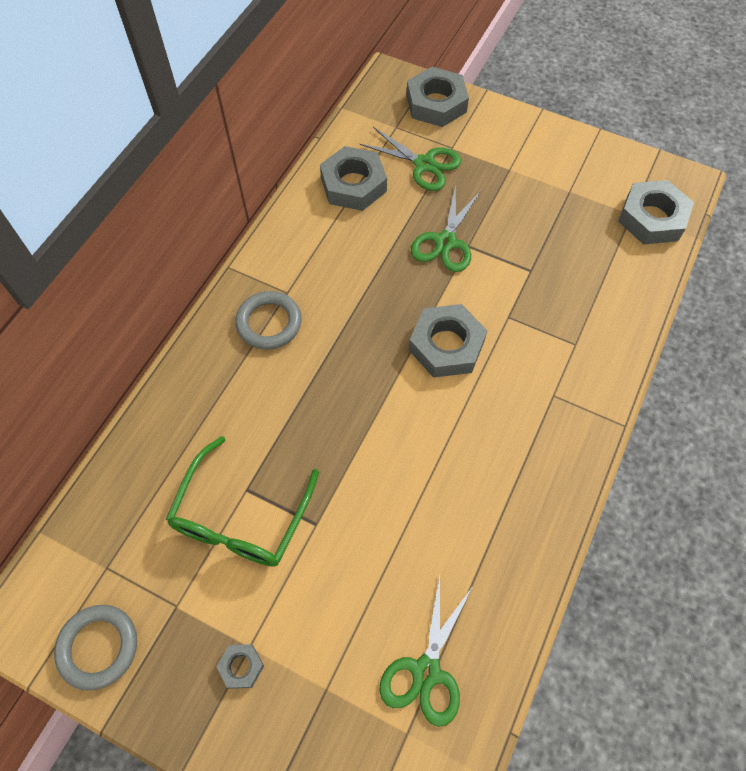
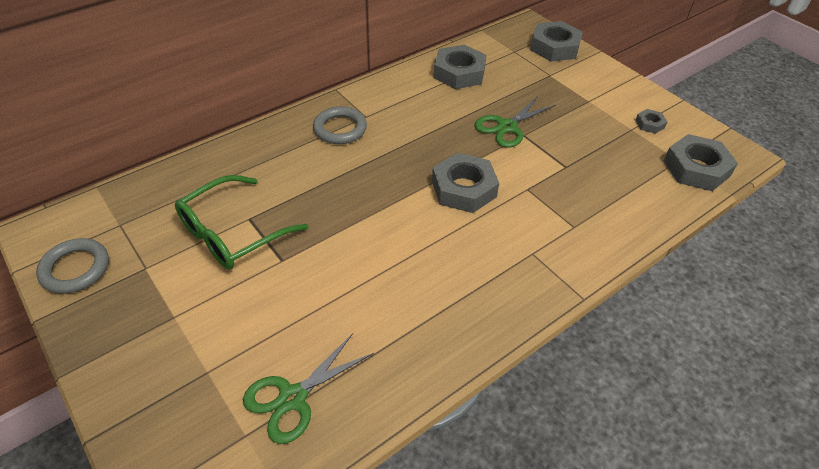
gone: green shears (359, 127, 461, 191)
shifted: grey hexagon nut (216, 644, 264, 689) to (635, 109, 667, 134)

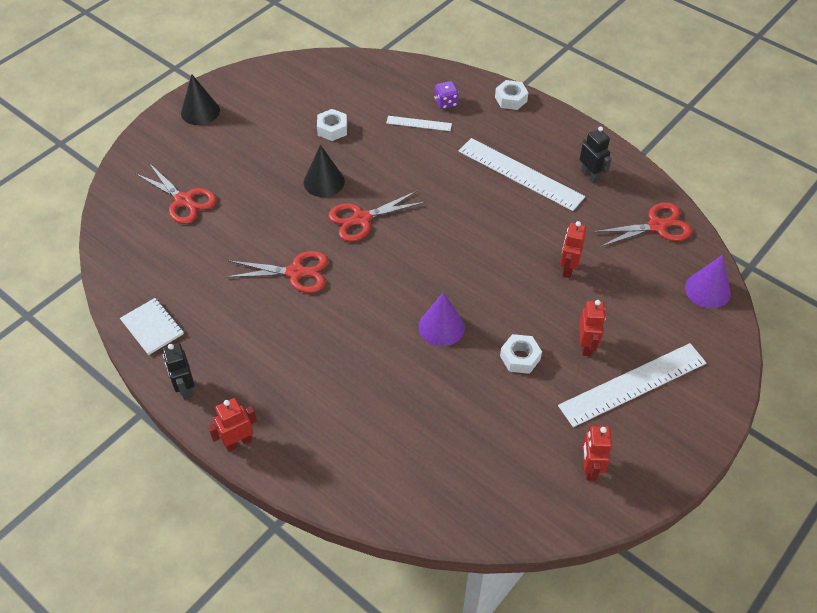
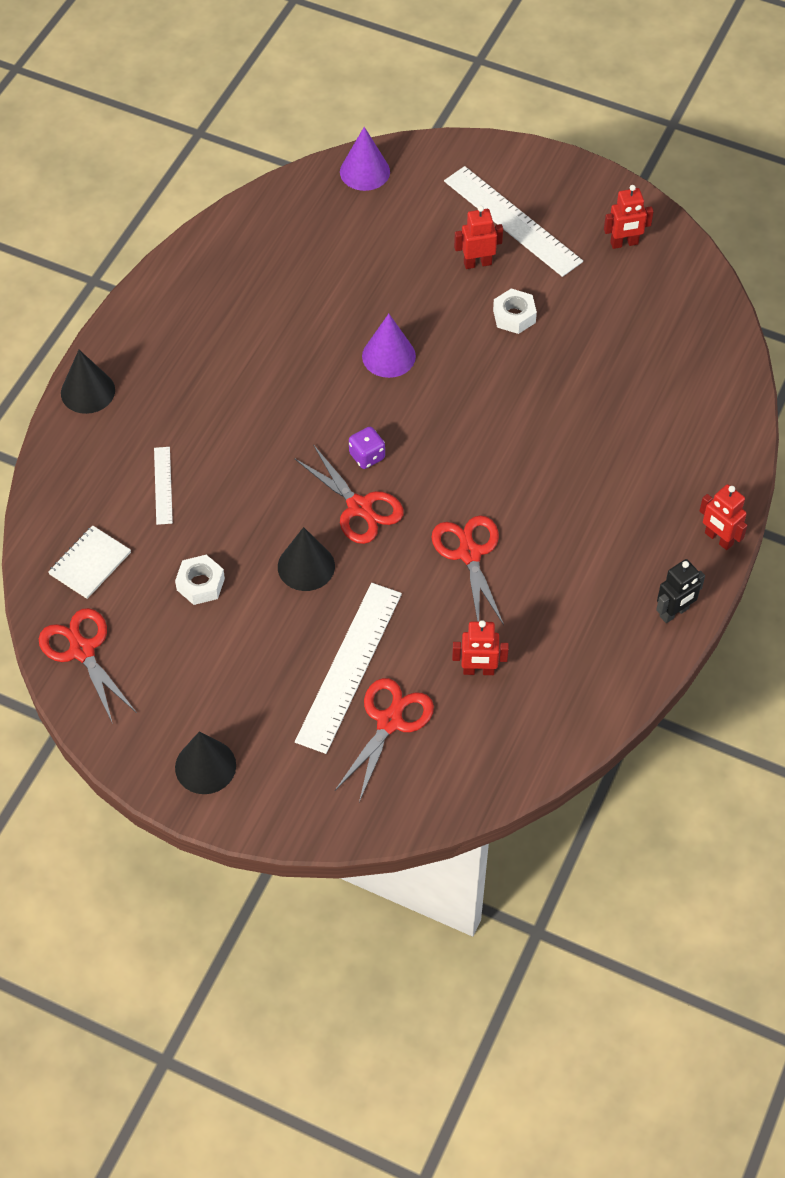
gone: black robot (580, 126, 611, 183)
shifted: purple dice (434, 81, 459, 109) to (349, 427, 385, 469); white ruler (458, 138, 585, 211) to (295, 583, 402, 754); scarlet shears (592, 202, 692, 247) to (39, 608, 137, 724); scarlet robot (560, 221, 586, 278) to (452, 620, 509, 675); purple solid cone (418, 292, 465, 346) to (362, 314, 416, 378); white notepad (120, 298, 184, 355) to (48, 525, 131, 599)
swapped: white hexagon nut (495, 80, 528, 110) to black solid cone (61, 350, 115, 414)

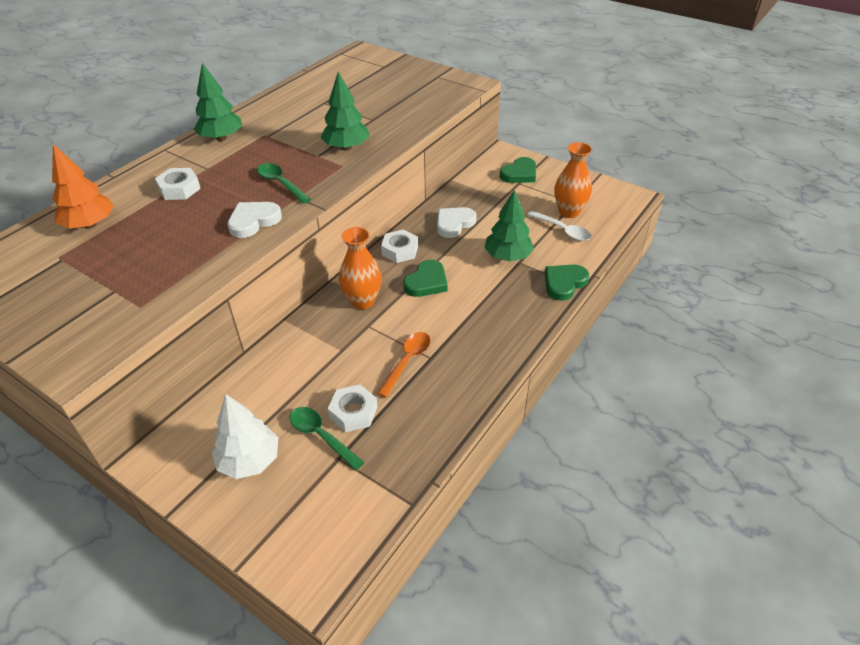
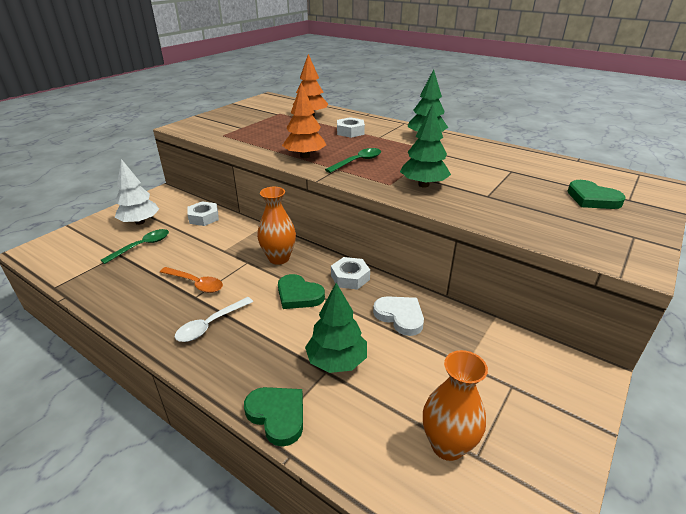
shifted: green heart shape (500, 157, 536, 183) to (568, 180, 626, 209); white tablespoon (527, 211, 591, 241) to (175, 297, 253, 342); white hexagon nut (328, 385, 378, 432) to (187, 201, 219, 226)
swapped: white heart shape (227, 202, 282, 238) to orange fir tree (282, 83, 326, 158)

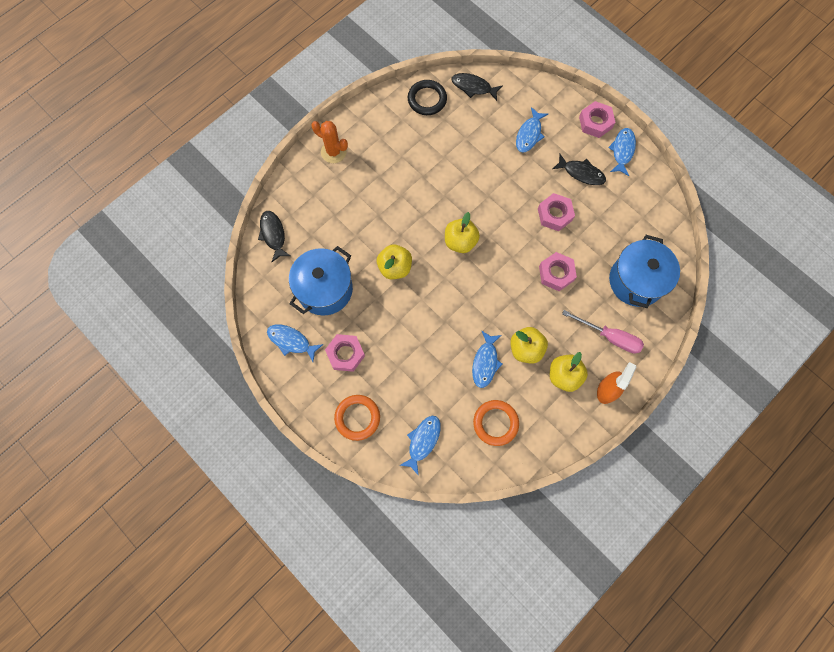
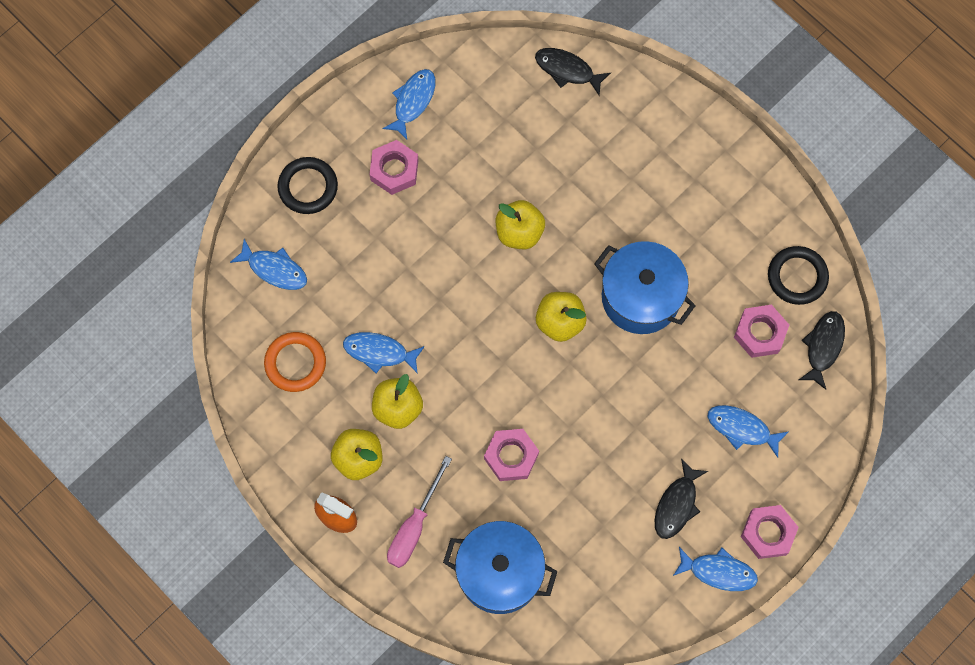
gone: orange saguaro cactus (311, 121, 348, 163)
shifted: rosy hexagon nut (538, 193, 575, 231) to (734, 305, 789, 358); cobalt pot (289, 246, 353, 316) to (594, 241, 696, 334)
repainted: orange ring (334, 395, 380, 441) to black ring (277, 157, 338, 214)
rotated: black toy fish (258, 211, 290, 262) = (535, 48, 611, 96) 135 degrees counterclockwise

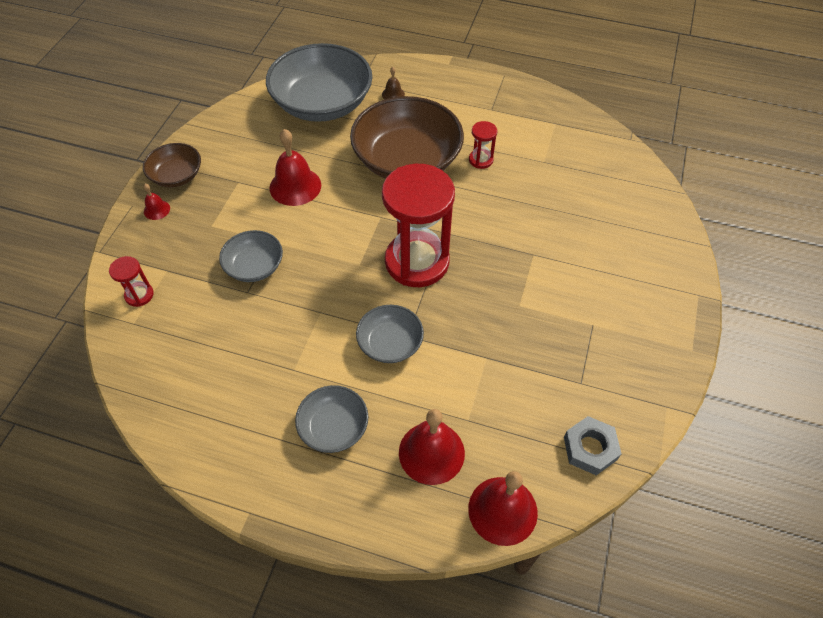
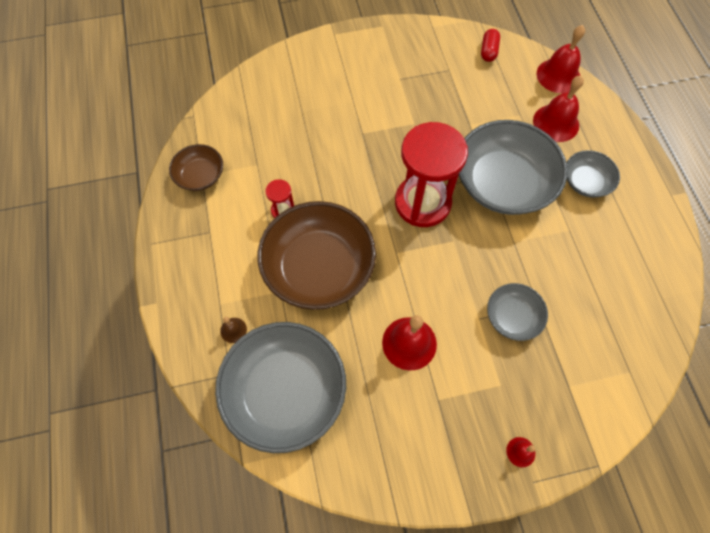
gone: scarlet sandglass (109, 256, 154, 307)
shifted: russet deep dish (143, 143, 201, 187) to (169, 144, 223, 191)
swapped: grey hexagon nut (564, 416, 621, 475) to scarlet capsule (481, 29, 500, 62)
scaled: grey deep dish (356, 305, 424, 363) = (459, 120, 567, 215) x1.98

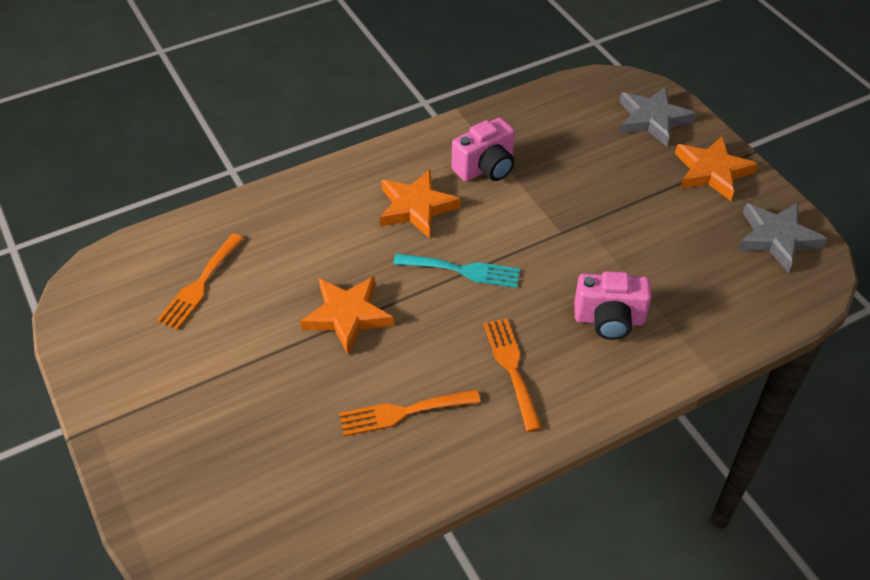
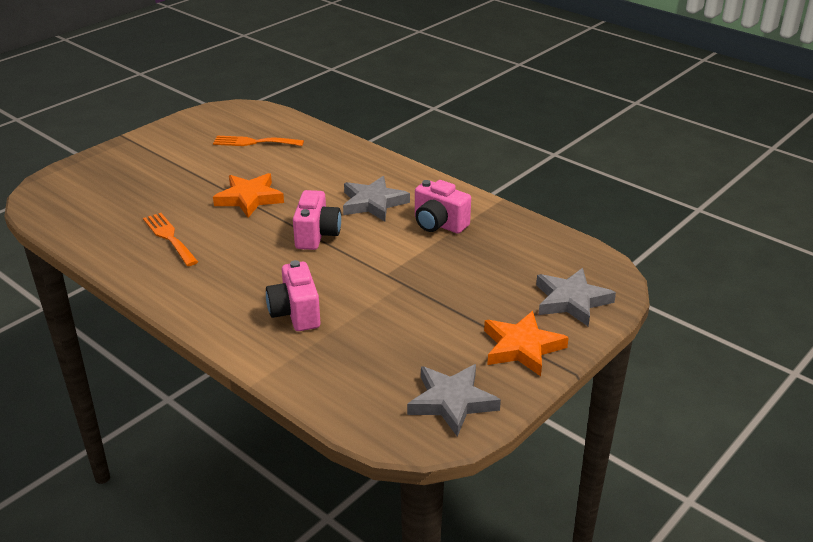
gone: orange dinner fork (484, 318, 542, 432)
swapped: aqua dinner fork (393, 254, 520, 288) to rosy camera (293, 190, 341, 250)
repainted: orange five-pointed star (380, 170, 461, 238) to grey five-pointed star (343, 176, 410, 221)

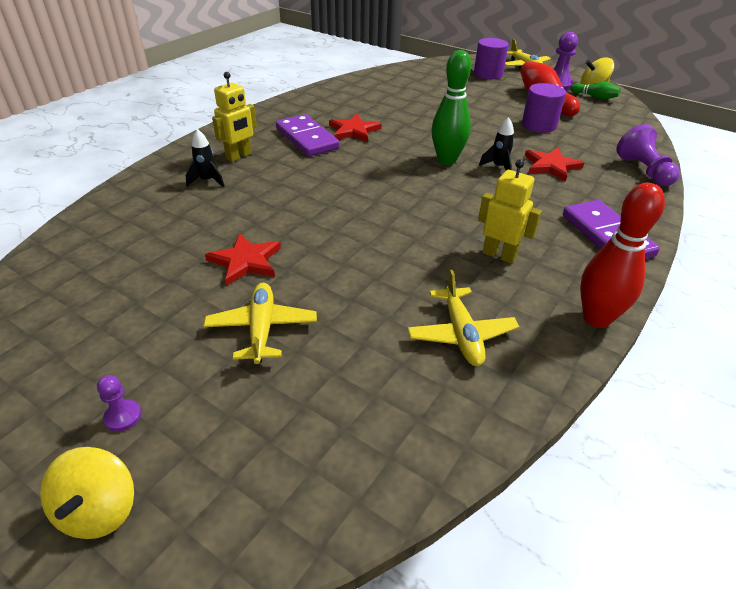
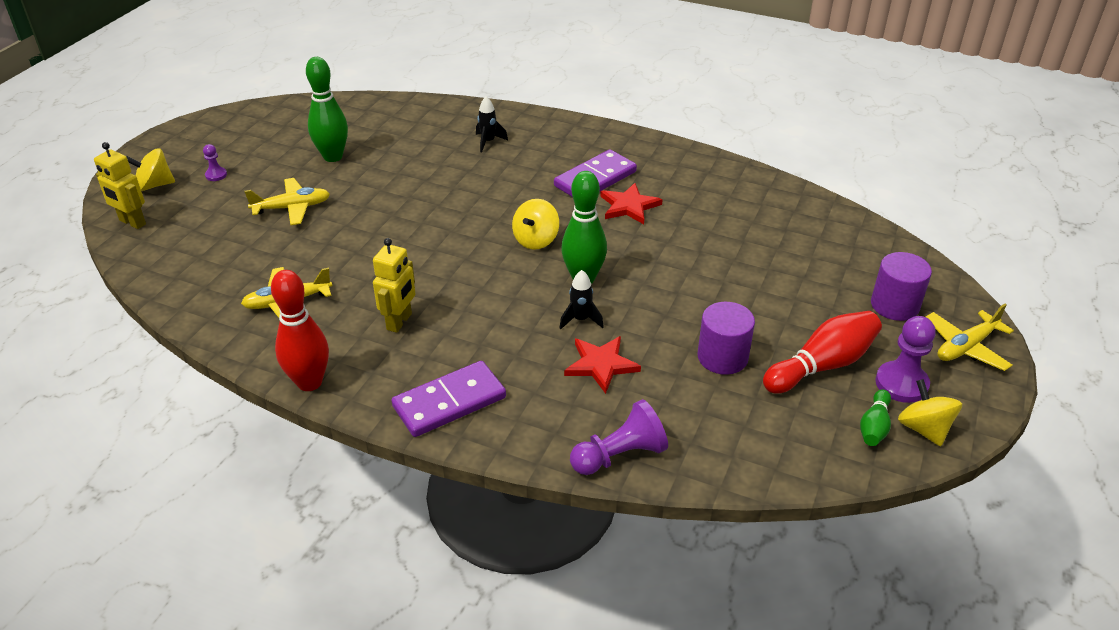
gone: scarlet five-pointed star (205, 233, 281, 286)
new: green skittle (306, 57, 348, 162); yellow spinning top (512, 199, 559, 250)
shifted: yellow robot (212, 72, 257, 162) to (94, 142, 146, 229)

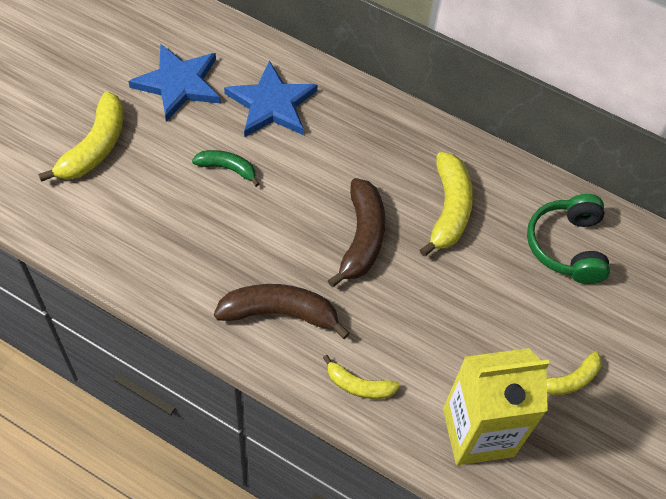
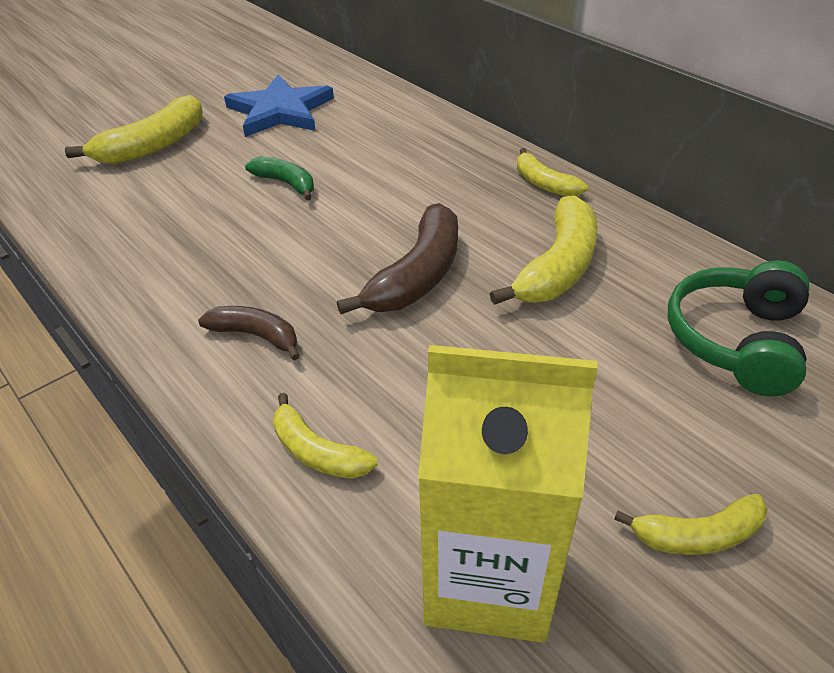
gone: cobalt five-pointed star (224, 60, 318, 137)
new: yellow banana (517, 148, 588, 196)
scaled: russet banana (214, 284, 350, 339) = (198, 306, 300, 360) x0.59

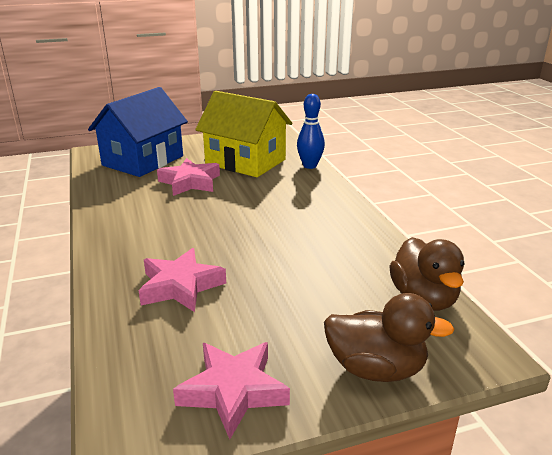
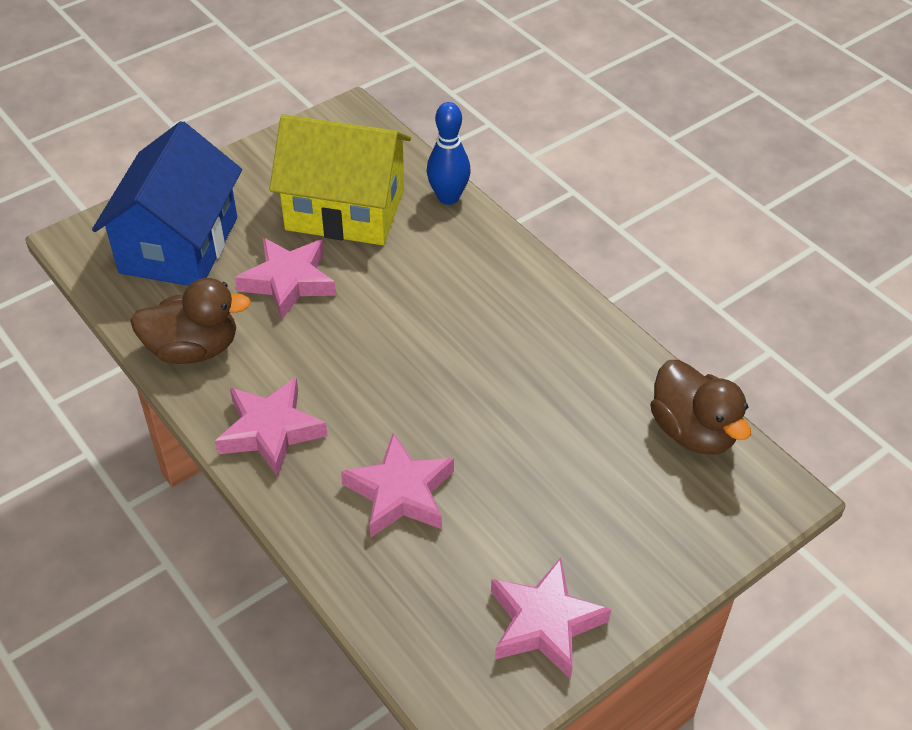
new: rosy five-pointed star (215, 377, 328, 476)
shifted: russet duck (324, 293, 455, 382) to (130, 278, 251, 364)

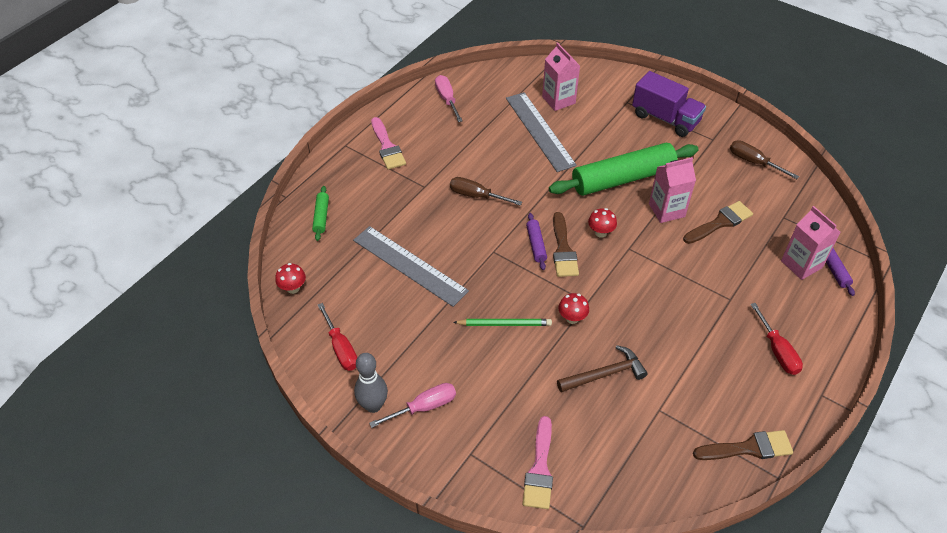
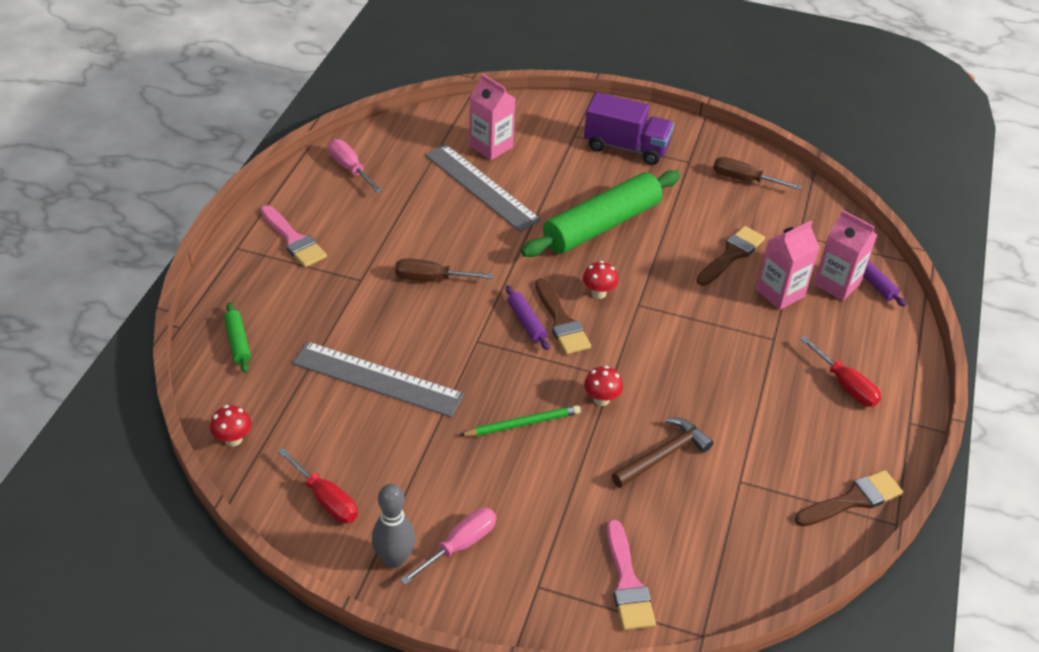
shifted: rosy milk carton (649, 157, 696, 223) to (756, 221, 819, 310)

